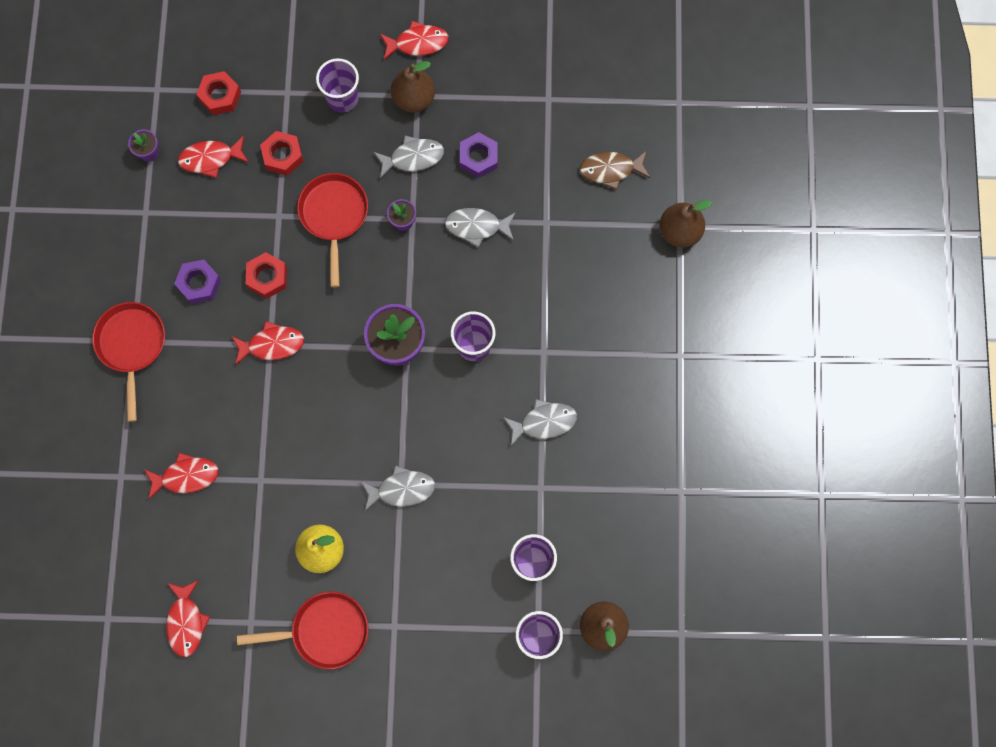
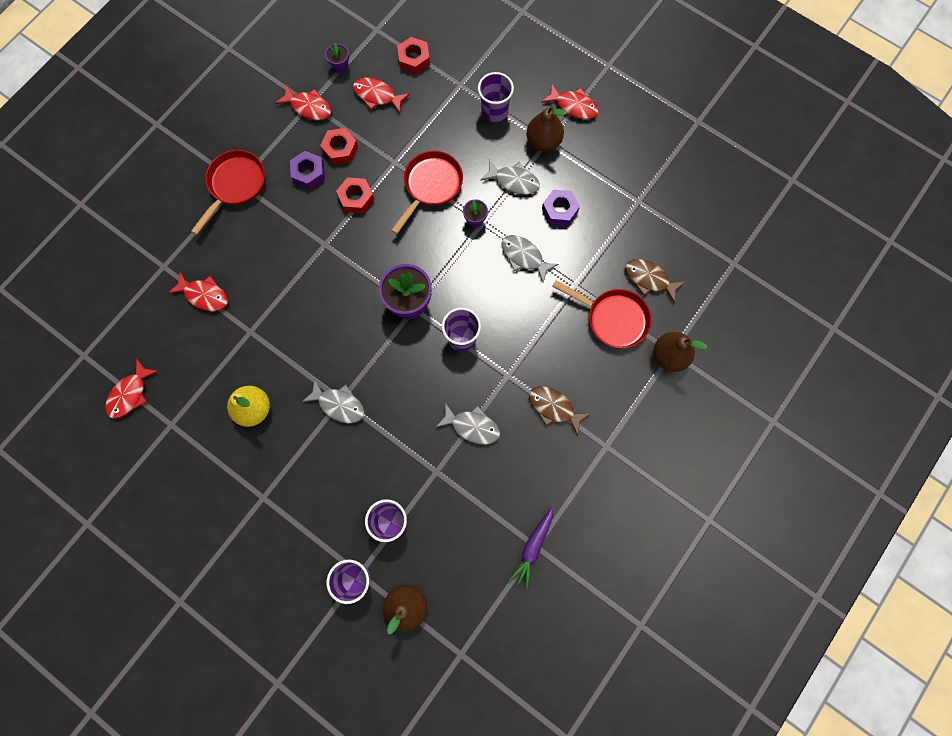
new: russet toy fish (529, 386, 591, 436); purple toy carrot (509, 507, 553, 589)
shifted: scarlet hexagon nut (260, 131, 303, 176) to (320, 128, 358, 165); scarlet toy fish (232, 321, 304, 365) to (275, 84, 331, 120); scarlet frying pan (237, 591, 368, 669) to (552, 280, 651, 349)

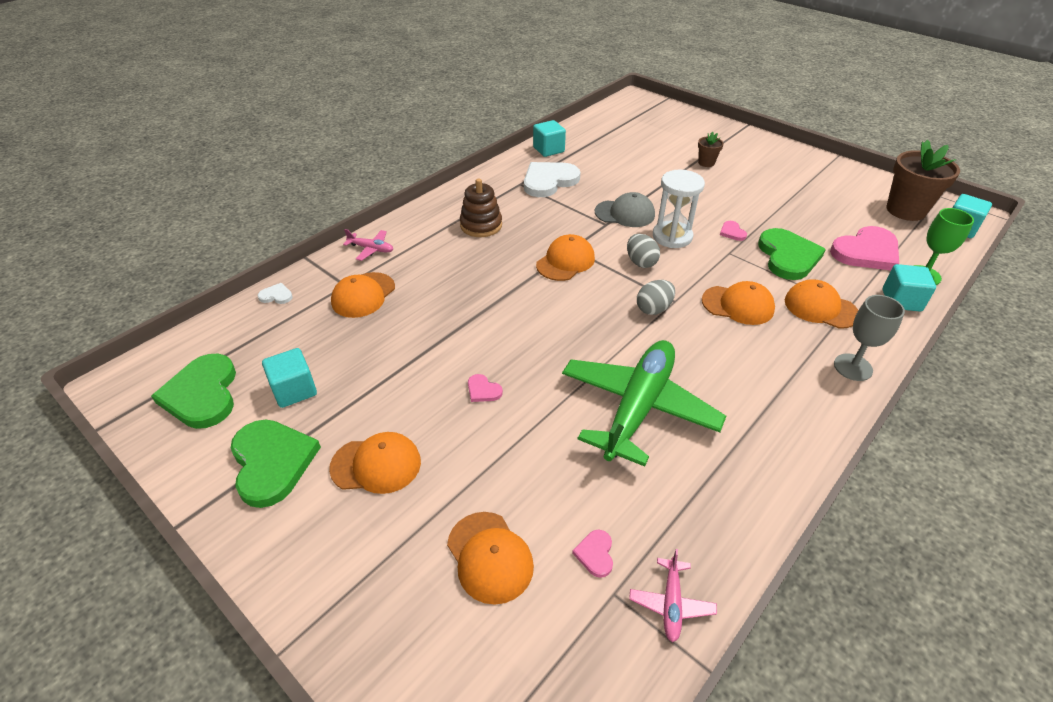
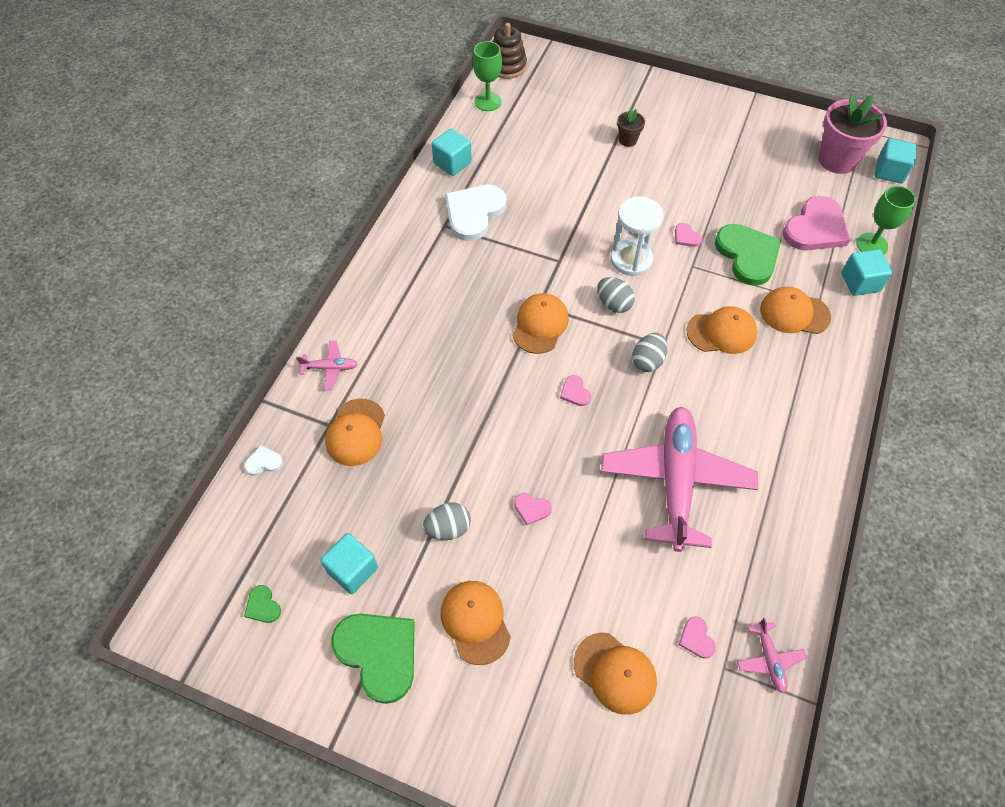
gone: grey baseball cap (595, 192, 655, 227); grey goblet (834, 295, 905, 381)
new: green goblet (473, 41, 502, 111); rosy heart shape (560, 375, 591, 406); grey egg shape (423, 502, 471, 540)
shifted: russet stacking toy (460, 178, 502, 237) to (493, 23, 527, 79)
repainted: russet plant pot (886, 140, 960, 221) to rosy plant pot (818, 93, 887, 174); green aeroplane (562, 340, 726, 467) to rosy aeroplane (601, 407, 758, 552)
rotated: orange baseball cap (329, 432, 421, 494) = (440, 581, 511, 665) 90 degrees counterclockwise
scaled: green heart shape (151, 354, 236, 429) = (244, 585, 281, 623) x0.43

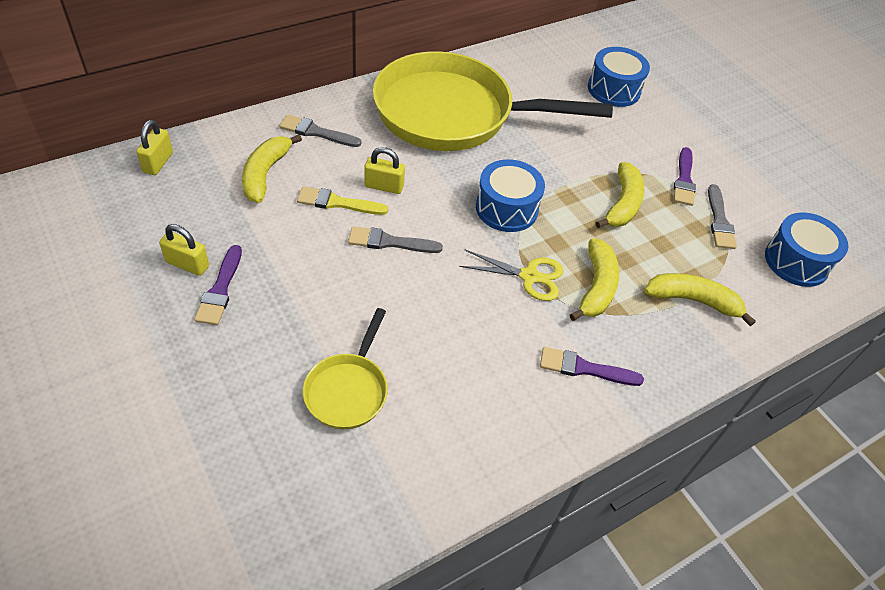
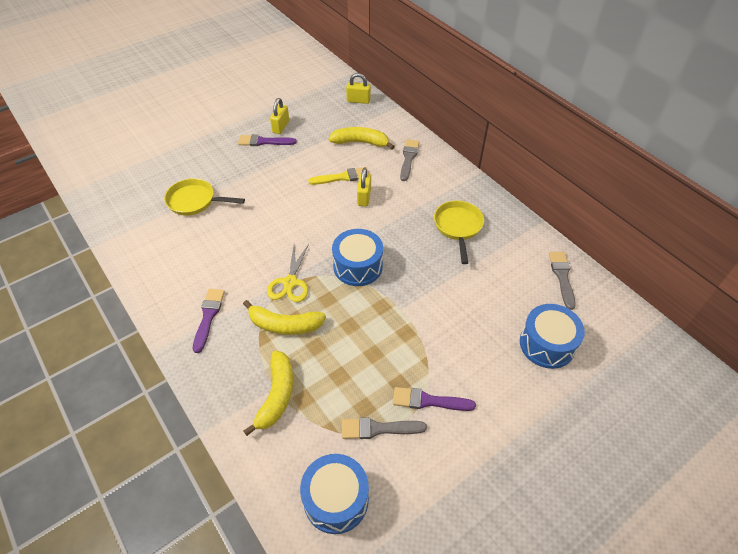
gone: yellow banana (596, 162, 645, 228)
shifted: grey brush (348, 226, 443, 253) to (549, 252, 576, 310)
rotated: yellow brush (297, 186, 388, 215) = (308, 167, 369, 185) 75 degrees clockwise
scaled: yellow frying pan (373, 51, 613, 151) = (434, 201, 484, 264) x0.44

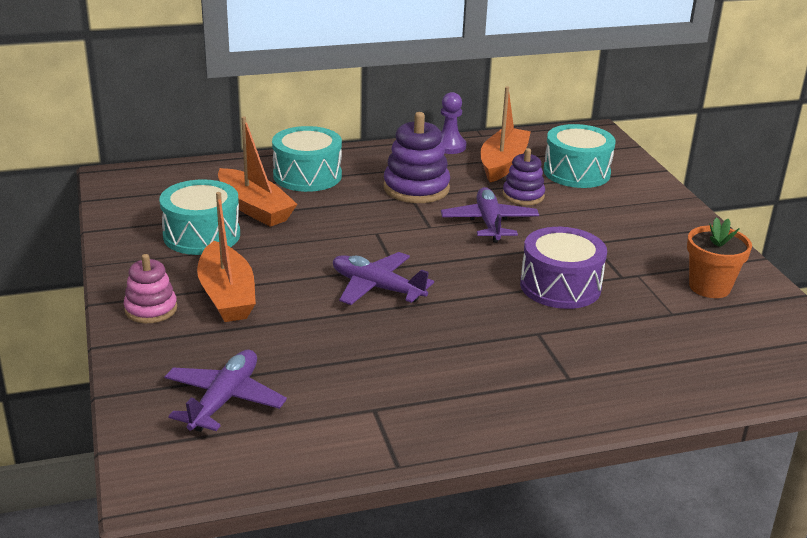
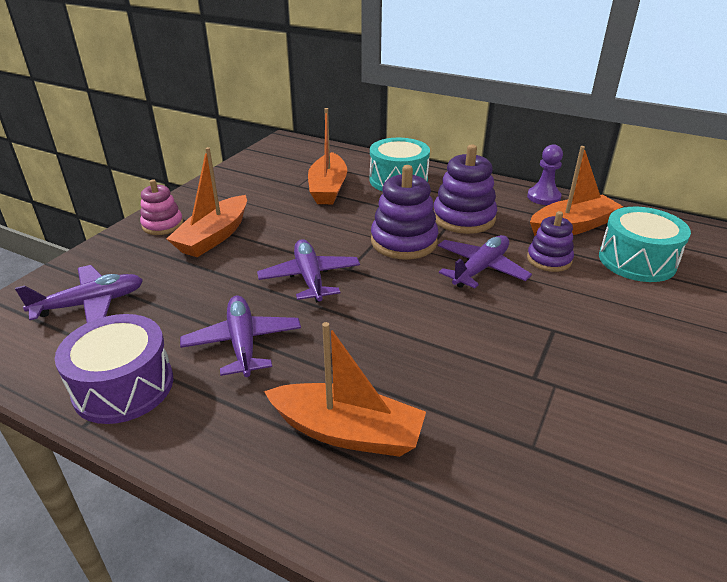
gone: aqua drum (159, 179, 240, 255); orange plant pot (687, 217, 752, 298)
new: purple stacking toy (371, 165, 438, 259); purple aeroplane (180, 296, 301, 377); orange sailboat (264, 322, 426, 457)
shifted: purple drum (520, 227, 607, 309) to (55, 314, 173, 424)

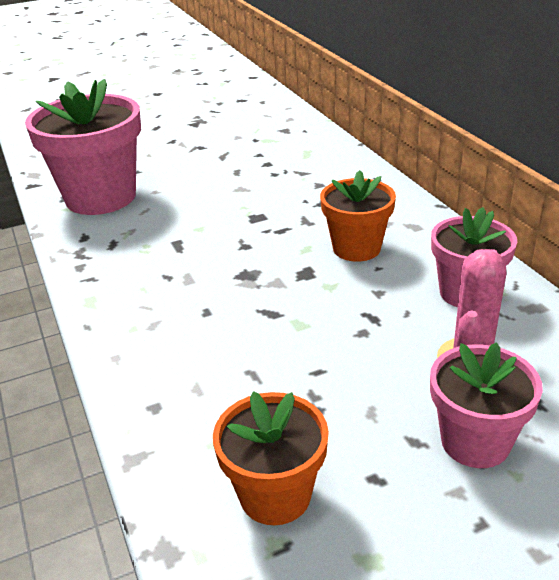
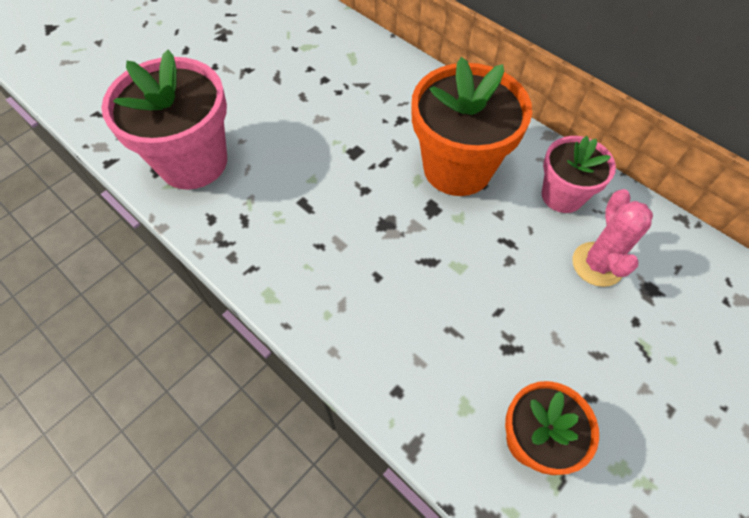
gone: rosy plant pot (430, 342, 543, 468)
scaled: orange plant pot (320, 170, 396, 262) = (411, 57, 532, 196) x1.69

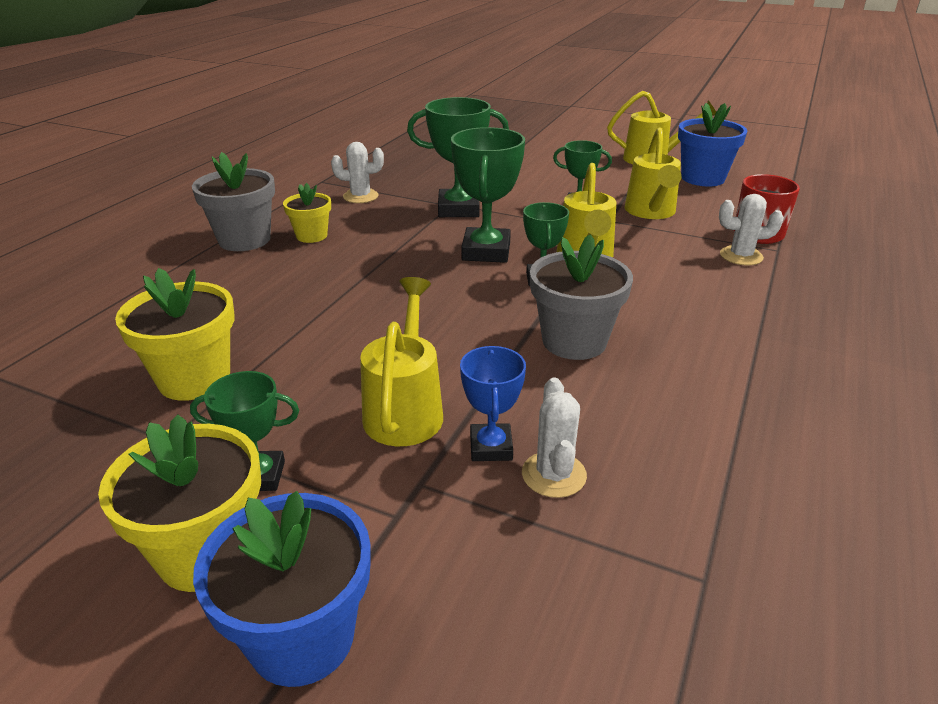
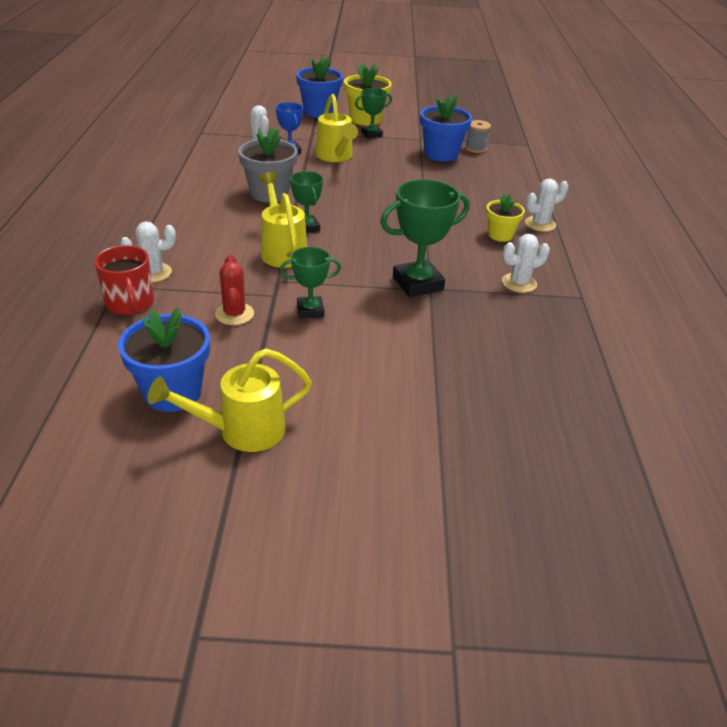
gone: green trophy (451, 127, 525, 263)
new: grey reel of thread (465, 120, 491, 153)
swapped: yellow sprinkling can (625, 127, 681, 219) to scarlet saguaro cactus (215, 255, 254, 325); grey plant pot (192, 152, 275, 251) to white saguaro cactus (525, 179, 568, 232)
repainted: yellow plant pot (115, 268, 235, 401) to cobalt plant pot (420, 94, 472, 162)

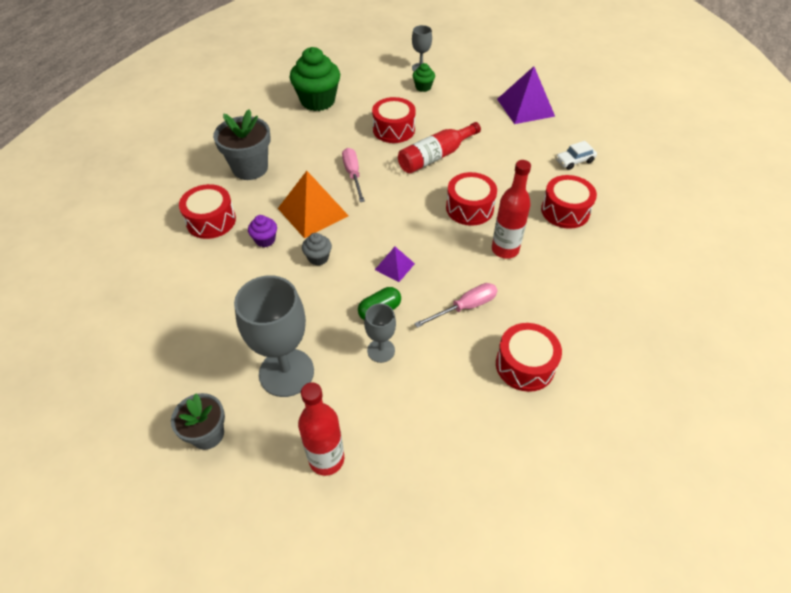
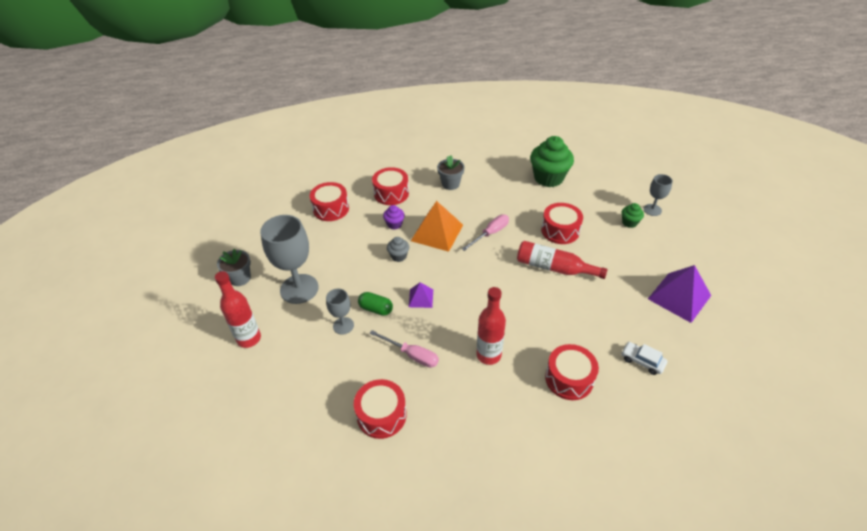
shifted: scarlet drum (446, 172, 497, 226) to (310, 182, 349, 221)
scaled: grey plant pot (213, 109, 271, 180) = (437, 155, 465, 190) x0.66

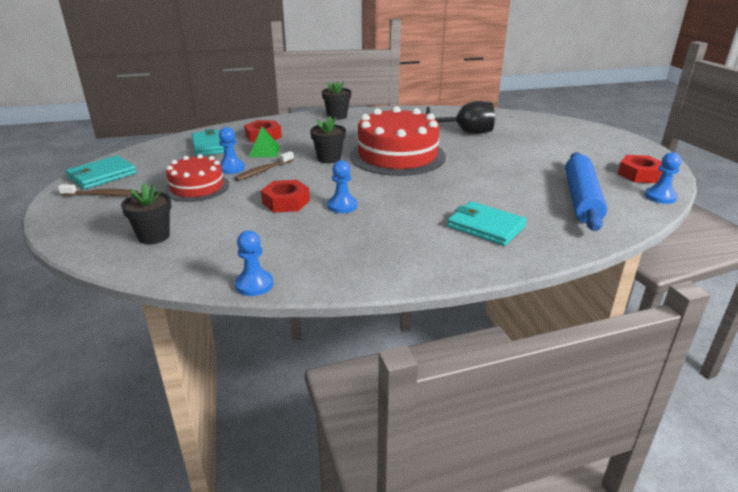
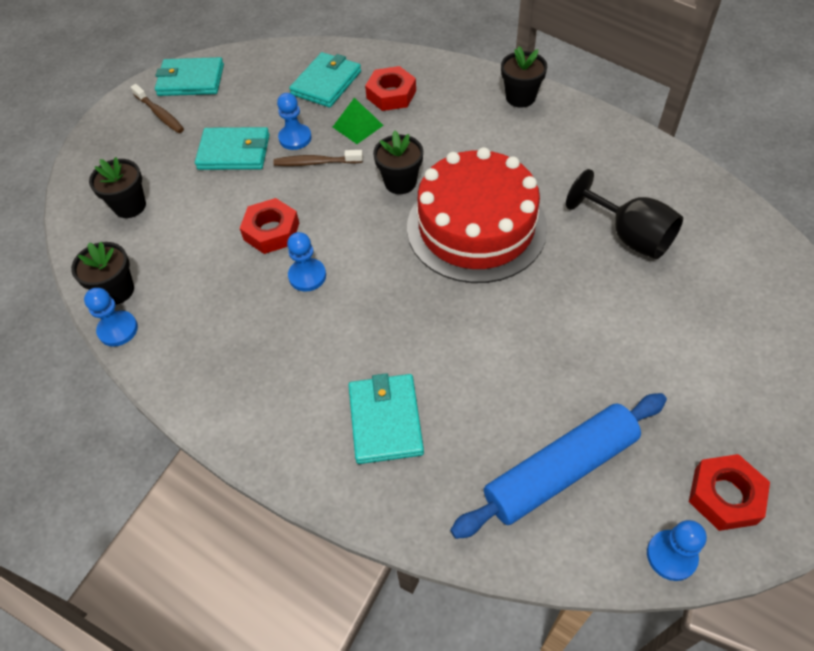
new: black plant pot (71, 242, 134, 305)
swapped: scarlet gateau (164, 154, 229, 202) to aqua card wallet (195, 127, 270, 170)

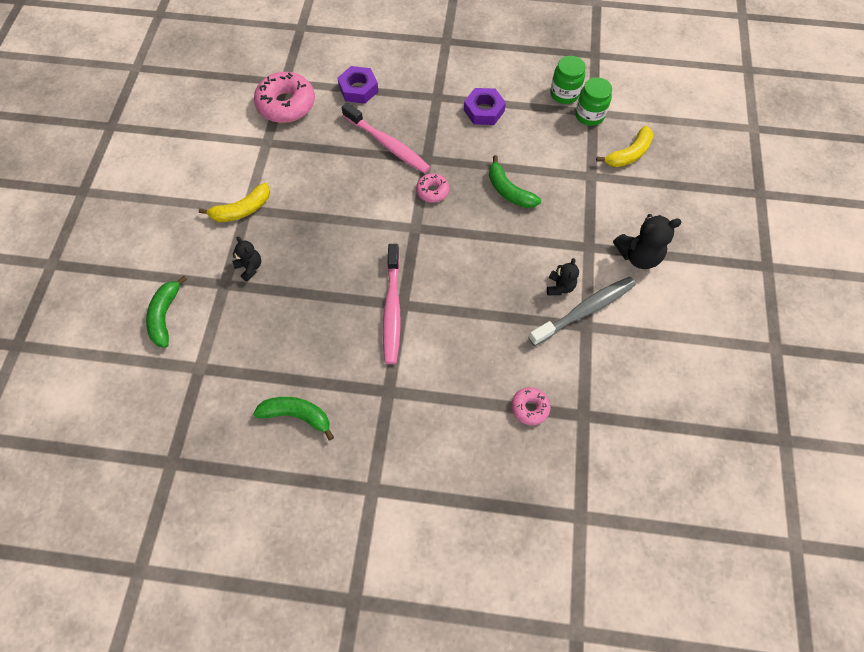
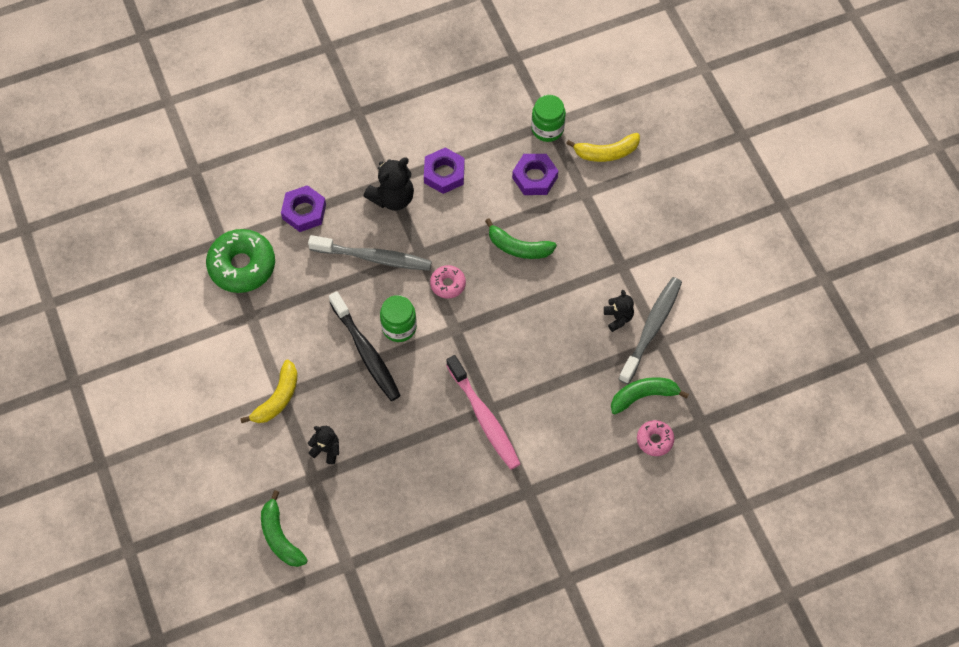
new: purple hexagon nut (512, 154, 558, 195); black toothbrush (329, 291, 401, 401)
shifted: green jam jar (550, 56, 585, 104) to (380, 295, 417, 342); black stuffed bear (613, 214, 682, 269) to (364, 157, 414, 211); green banana (253, 397, 334, 440) to (611, 377, 689, 414)
repainted: rosy glazed donut (254, 72, 315, 123) to green glazed donut (206, 229, 275, 293); rosy toothbrush (342, 102, 430, 174) to grey toothbrush (308, 235, 432, 271)
rotated: yellow banana (596, 126, 653, 167) = (566, 133, 640, 162) 60 degrees clockwise

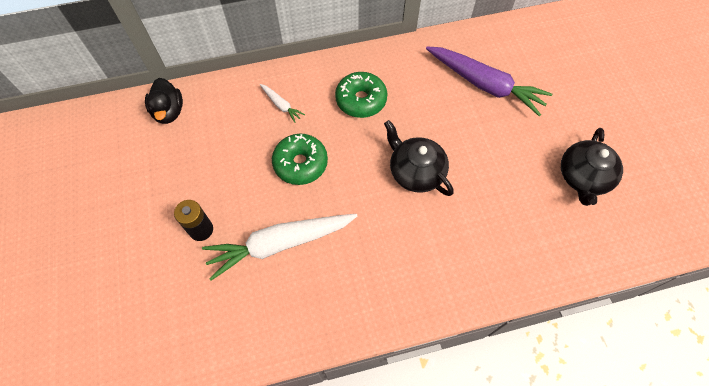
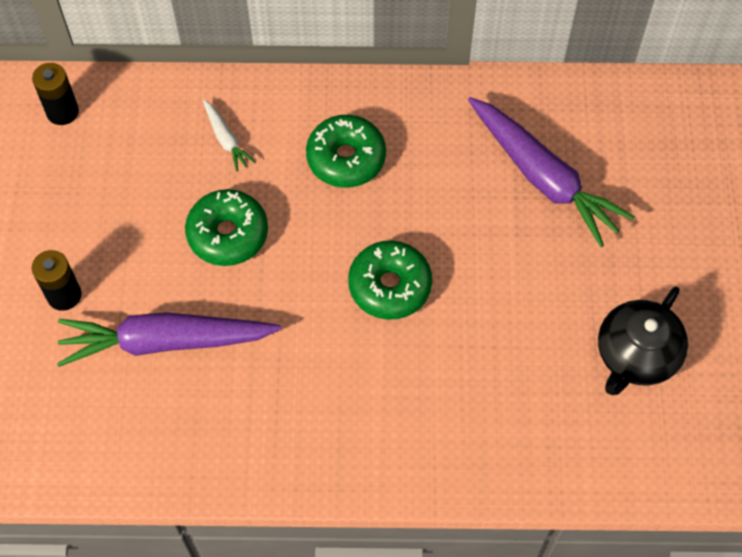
swapped: black duck (145, 78, 183, 124) to black AA battery (32, 63, 79, 125); black tea pot (384, 120, 454, 196) to green glazed donut (348, 240, 432, 320)
repainted: white toy carrot (202, 214, 358, 281) to purple toy carrot (57, 312, 281, 367)

